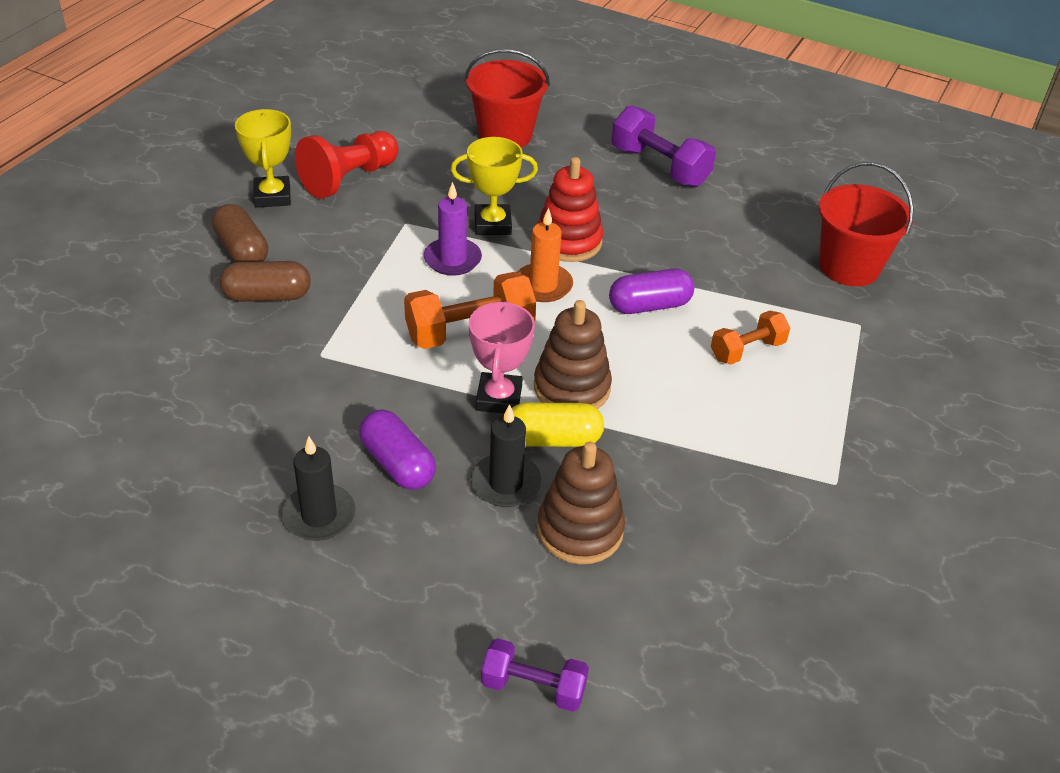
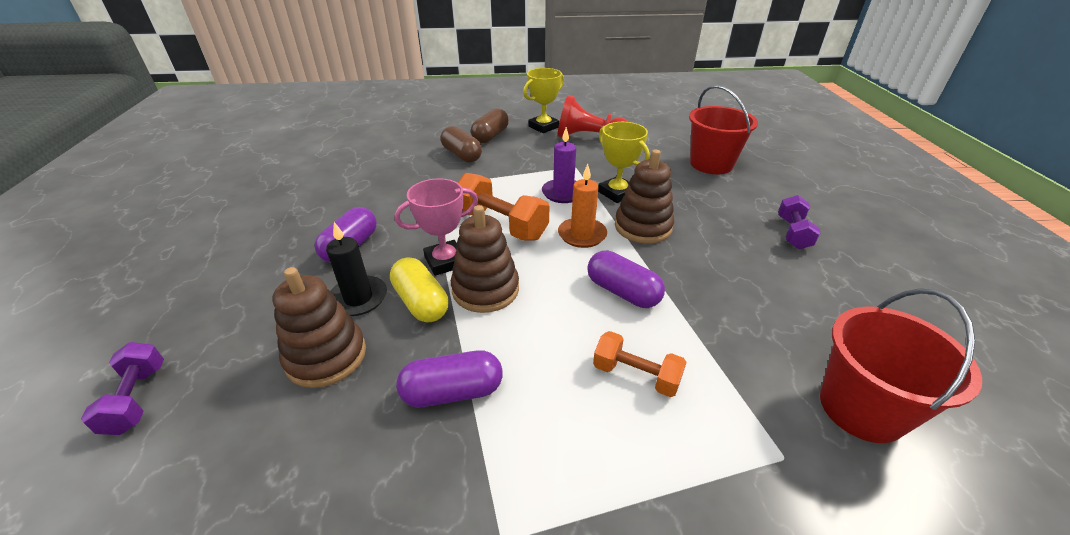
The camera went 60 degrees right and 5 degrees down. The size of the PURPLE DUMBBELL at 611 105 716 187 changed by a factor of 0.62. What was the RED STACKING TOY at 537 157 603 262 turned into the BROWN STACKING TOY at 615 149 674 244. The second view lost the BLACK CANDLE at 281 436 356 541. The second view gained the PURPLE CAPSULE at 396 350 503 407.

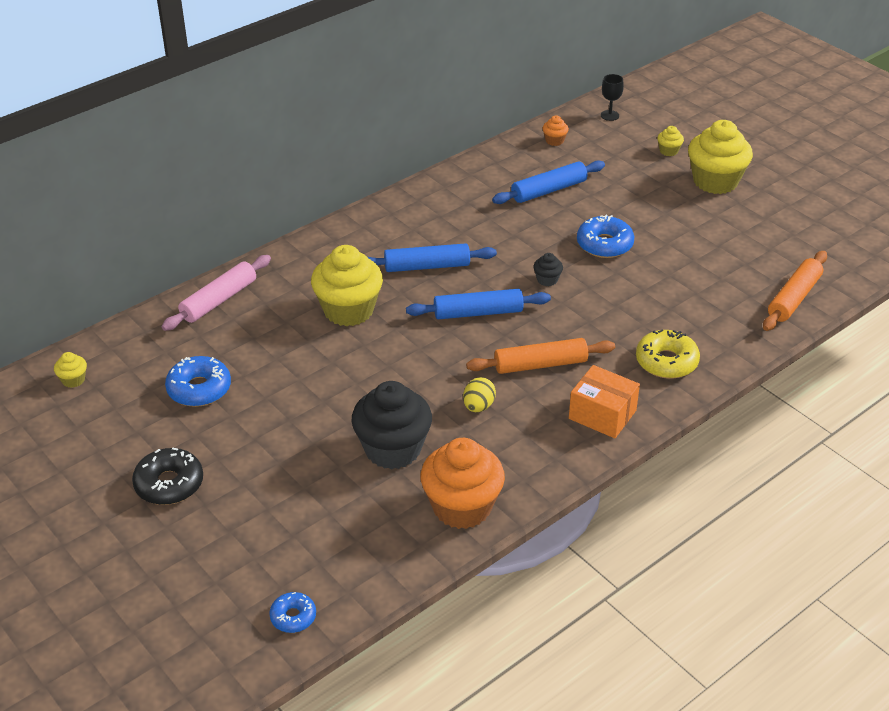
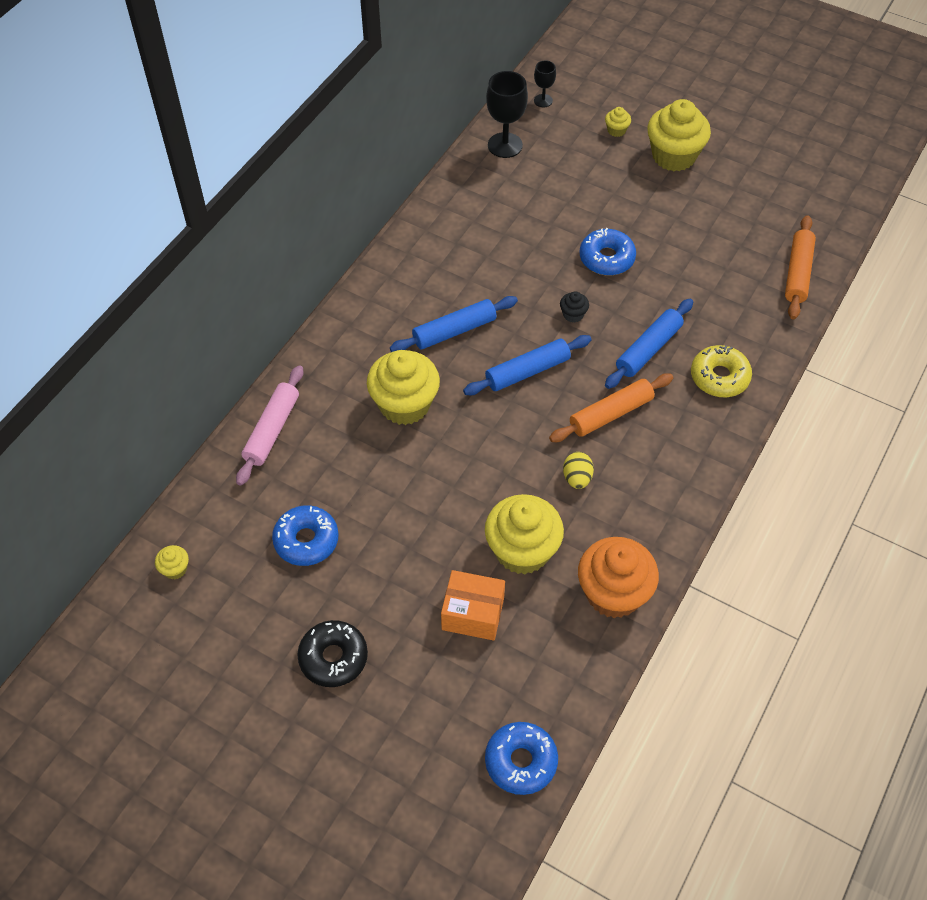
The camera went 20 degrees left and 15 degrees up. Where the ORANGE CUPCAKE stood at 542 115 569 146, the BLACK GOBLET came to stand at 486 71 528 158. The BLUE ROLLING PIN ended up elsewhere, having gone from 492 160 605 204 to 605 299 693 389. The ORANGE BOX ended up elsewhere, having gone from 569 365 640 438 to 441 570 505 641. What was the BLACK CUPCAKE at 351 381 432 470 turned into the YELLOW CUPCAKE at 485 494 564 574. The size of the BLUE DONUT at 269 592 316 633 changed by a factor of 1.64.

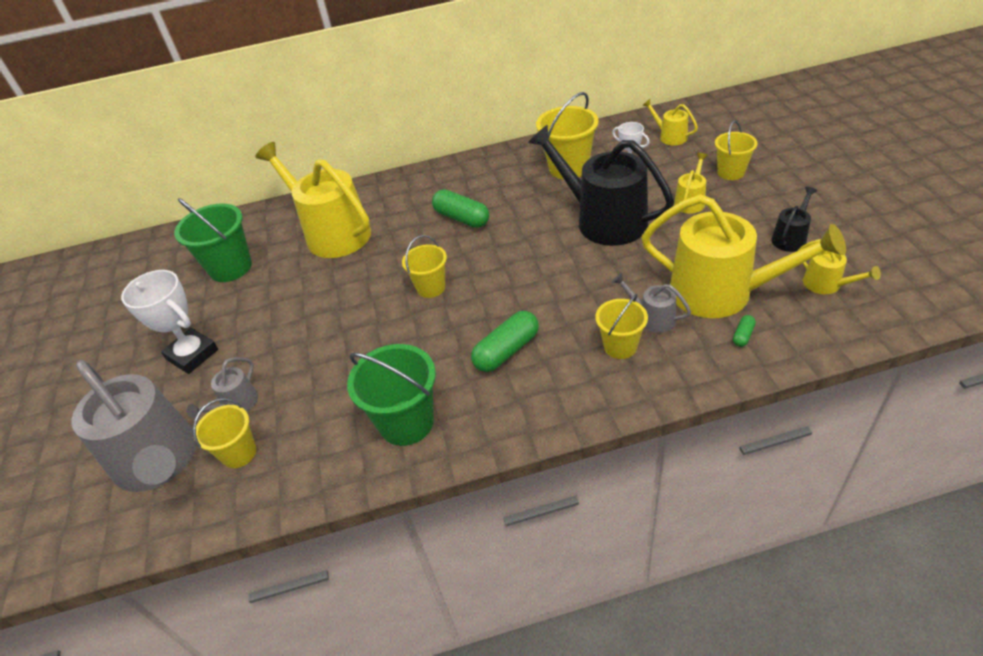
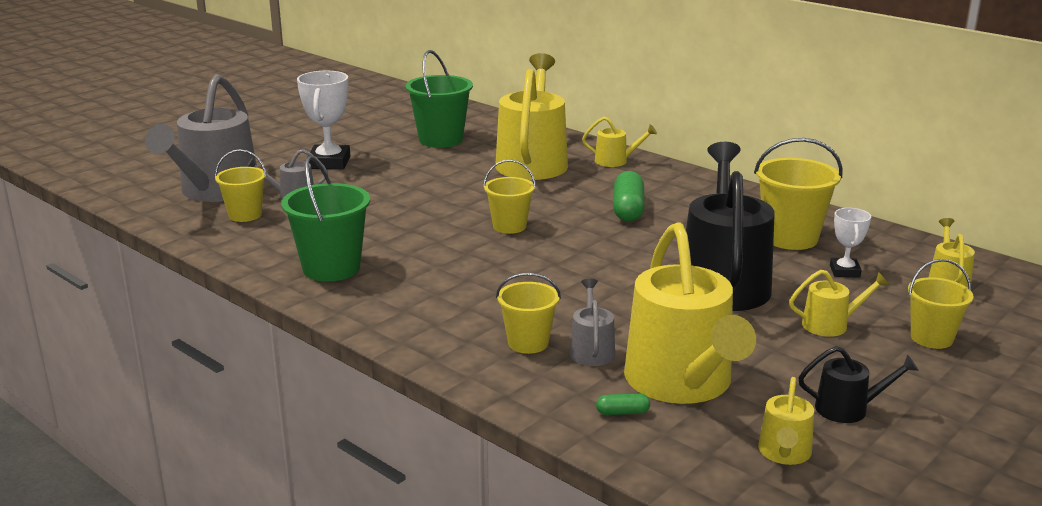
The camera went 50 degrees right and 20 degrees down. The second view lost the GREEN CAPSULE at 471 311 539 372. The second view gained the YELLOW WATERING CAN at 582 117 657 167.

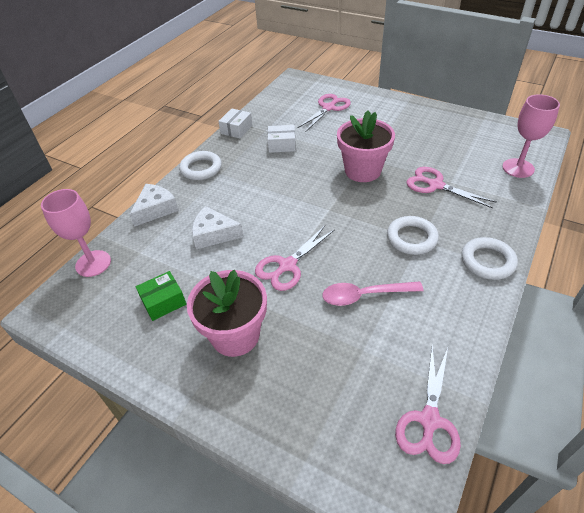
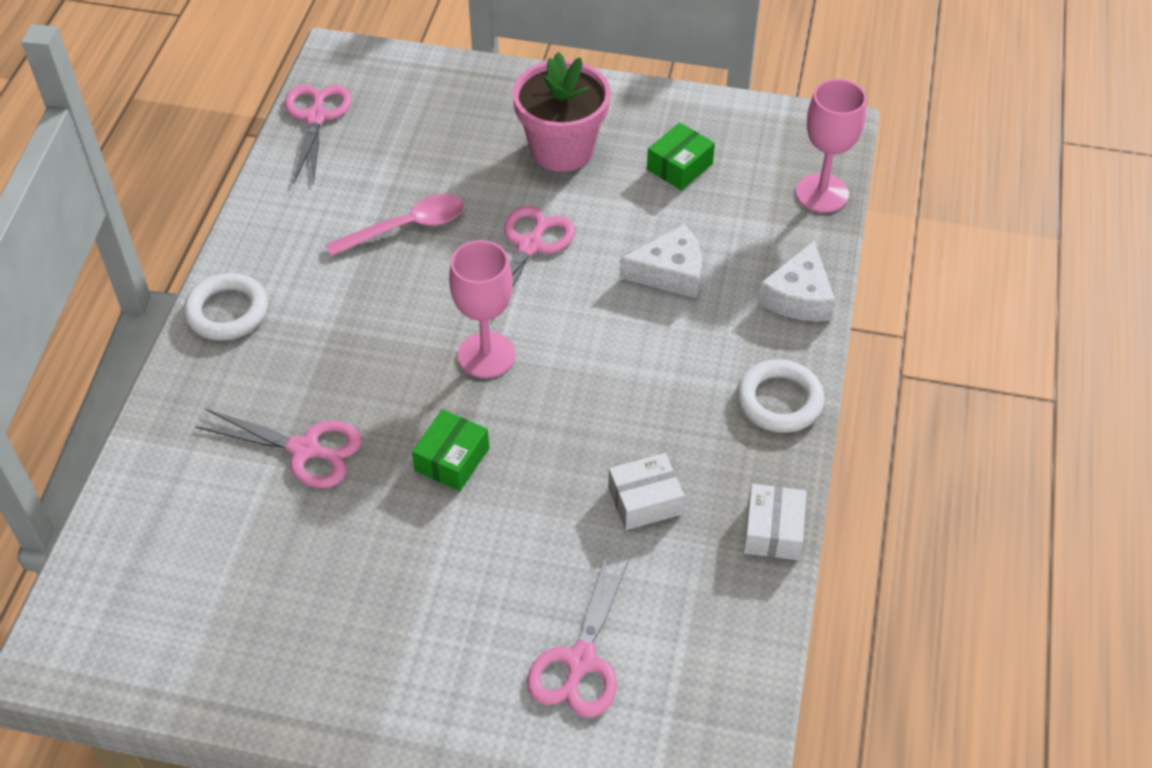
The camera went 160 degrees right and 5 degrees up. The PINK GOBLET ended up elsewhere, having gone from 502 94 560 178 to 449 240 515 378. Where the PINK FLOWER POT stood at 337 111 395 182, the GREEN BOX came to stand at 412 409 489 491. The second view lost the WHITE RING at 387 216 439 255.

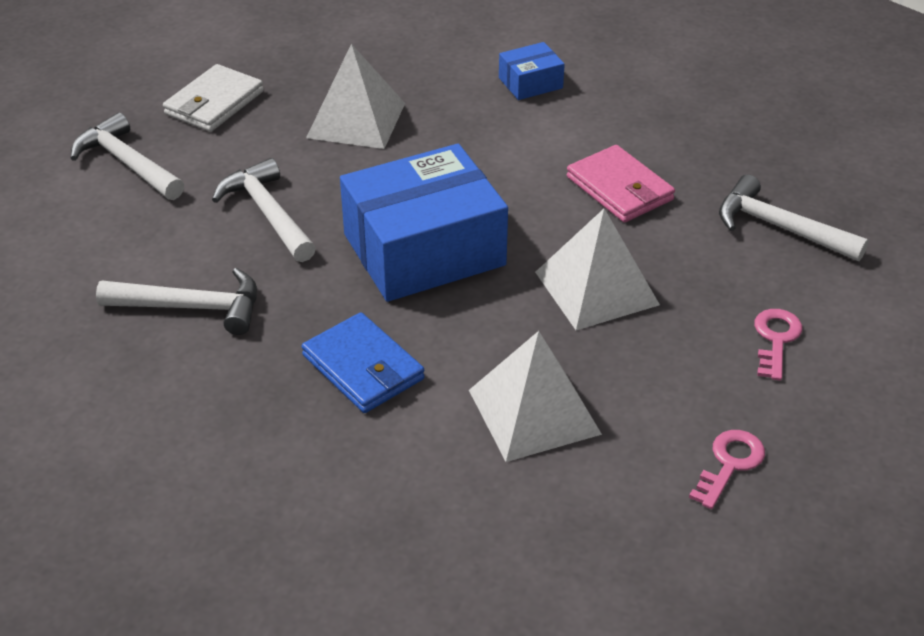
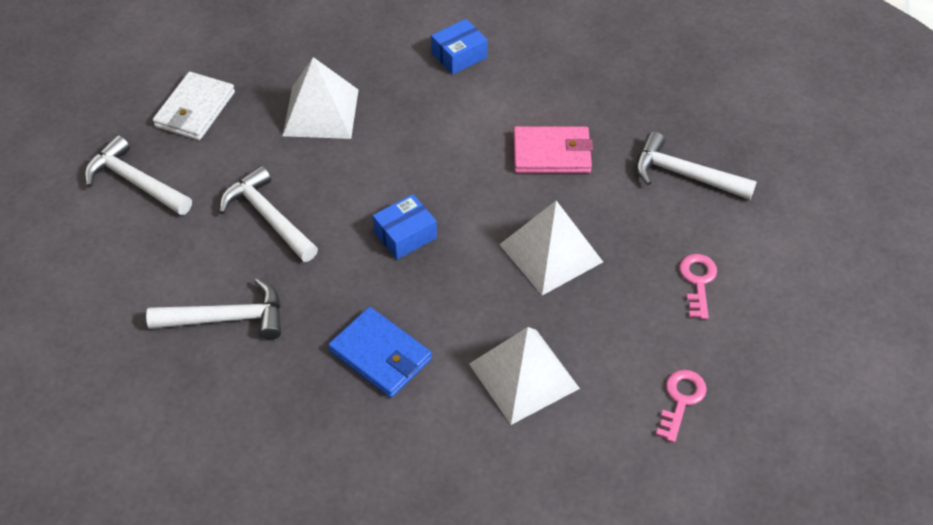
The camera went 10 degrees left and 10 degrees up. The size of the BLUE BOX at 340 144 508 302 changed by a factor of 0.45. The PINK WALLET at 567 145 675 223 ended up facing another way, 45 degrees counterclockwise from before.

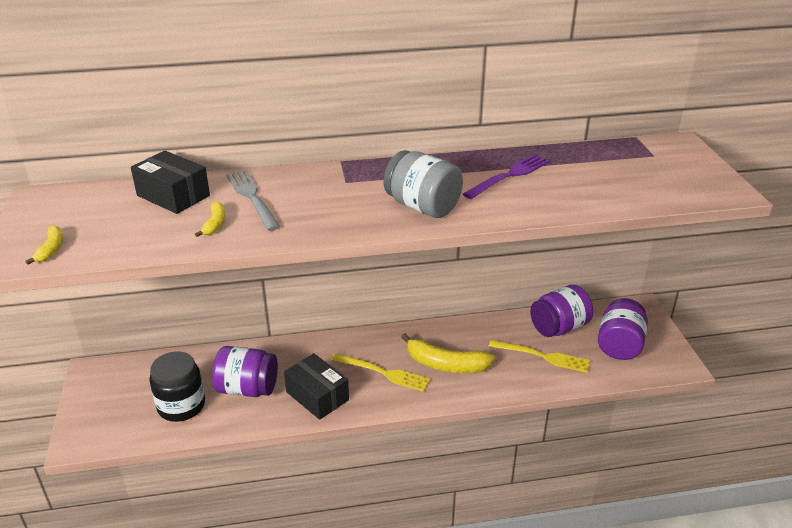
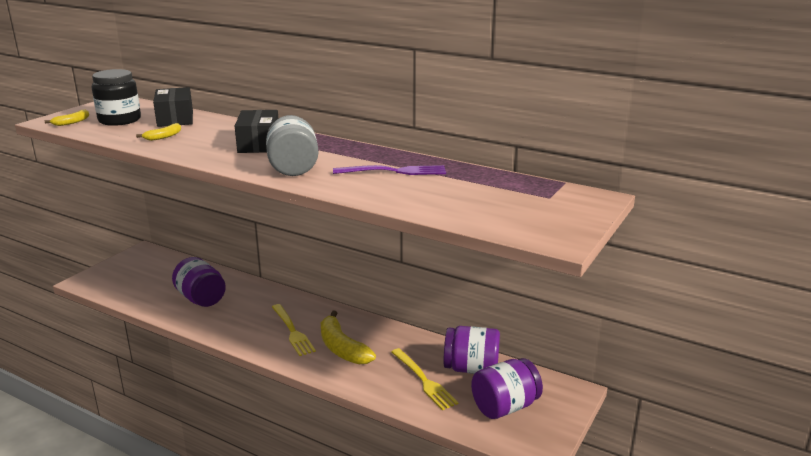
The camera went 40 degrees right and 10 degrees down. The second view lost the GREY FORK at 226 170 280 231. The BLACK JAR ended up elsewhere, having gone from 149 351 205 422 to 92 69 141 126. The BLACK BOX ended up elsewhere, having gone from 284 353 349 420 to 235 110 278 153.

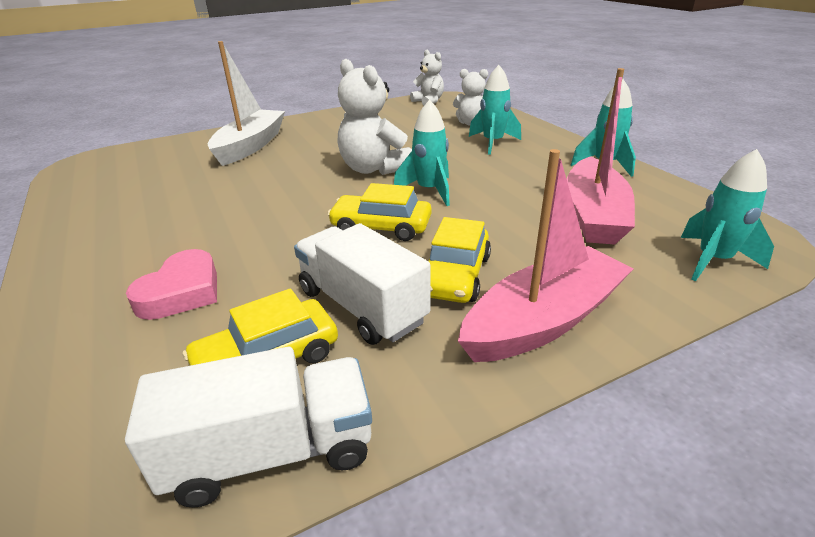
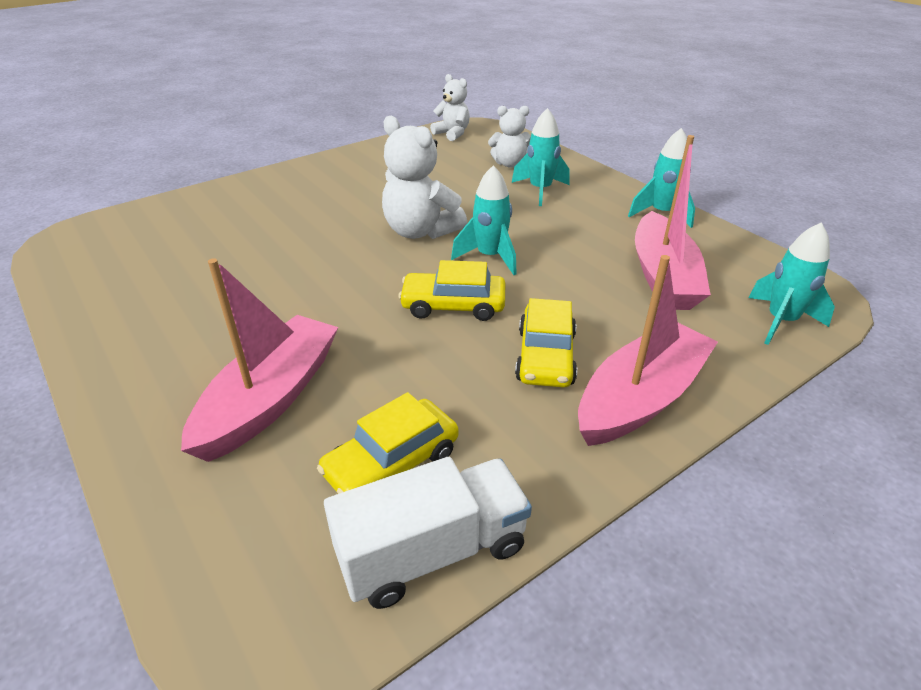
The camera went 10 degrees left and 5 degrees up. The second view lost the WHITE BOAT at 208 41 285 166. The second view lost the WHITE TRUCK at 294 223 430 345. Where the PINK HEART stood at 126 249 217 320, the PINK BOAT came to stand at 181 258 338 462.

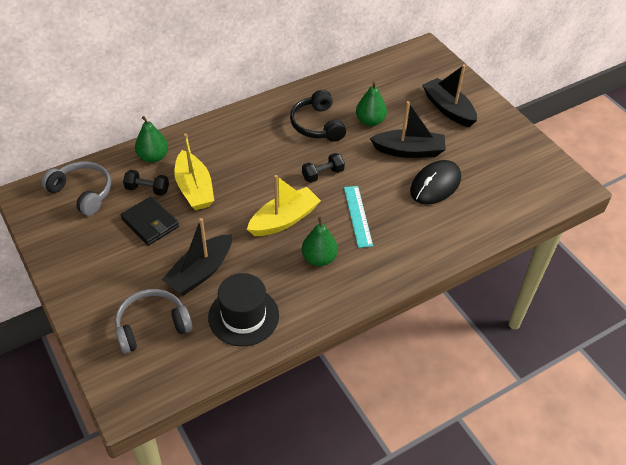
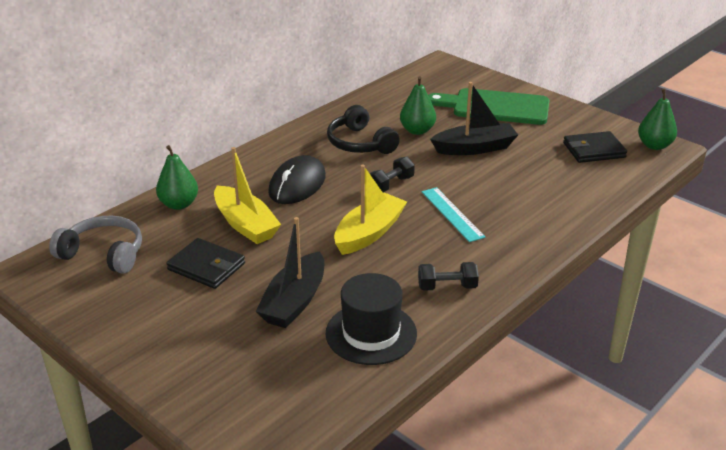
The camera went 15 degrees left and 15 degrees down. Where the BLACK BOAT stood at 422 65 477 127, the GREEN CUTTING BOARD came to stand at 428 88 549 125. The BLACK MOUSE ended up elsewhere, having gone from 410 160 461 205 to 268 155 326 204. The BLACK DUMBBELL ended up elsewhere, having gone from 123 170 169 196 to 418 262 479 291. The GREEN PEAR ended up elsewhere, having gone from 302 217 338 266 to 638 89 677 150. The second view lost the GREY HEADPHONES at 115 289 193 354. The second view gained the BLACK WALLET at 563 131 627 163.

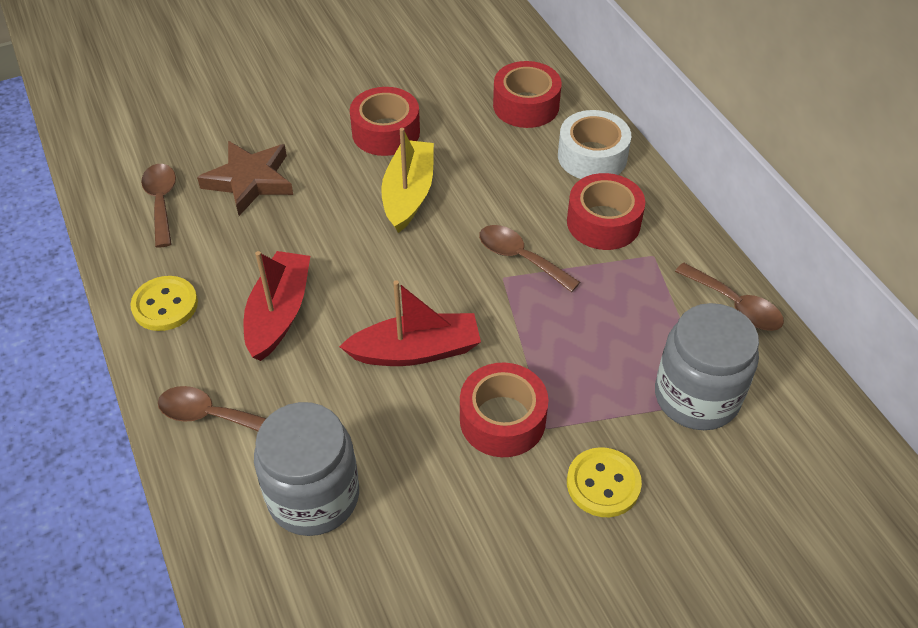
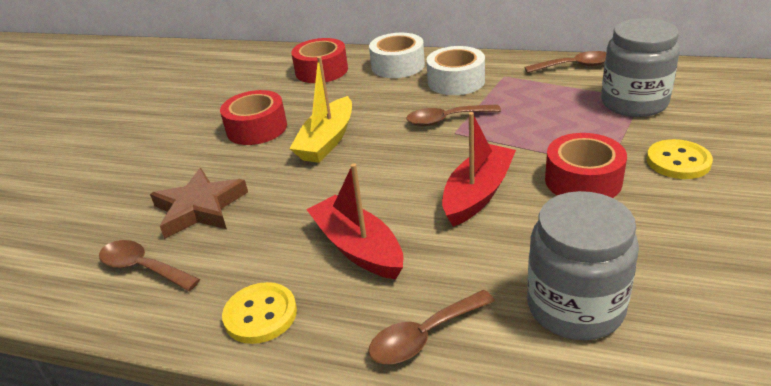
The camera went 45 degrees left and 15 degrees down. The YELLOW BOAT at 381 128 434 233 ended up facing another way, 120 degrees counterclockwise from before. What was the RED TAPE at 567 173 645 250 turned into the WHITE TAPE at 427 46 485 95.

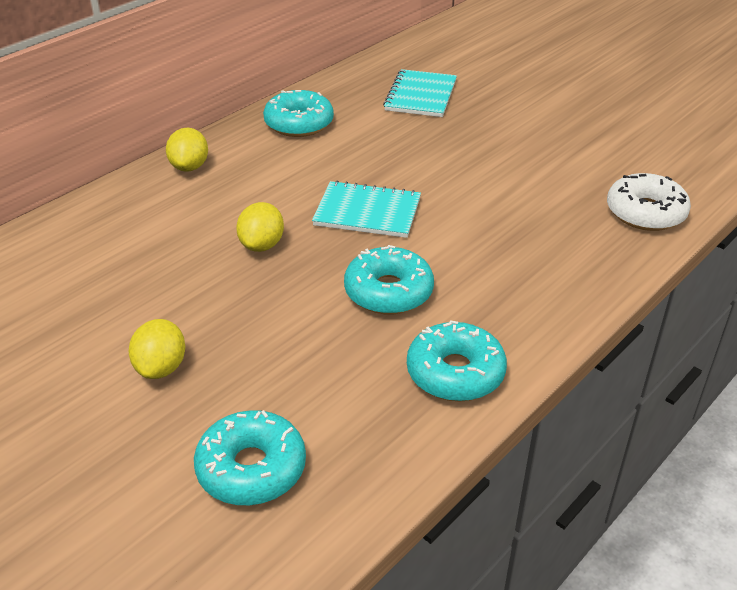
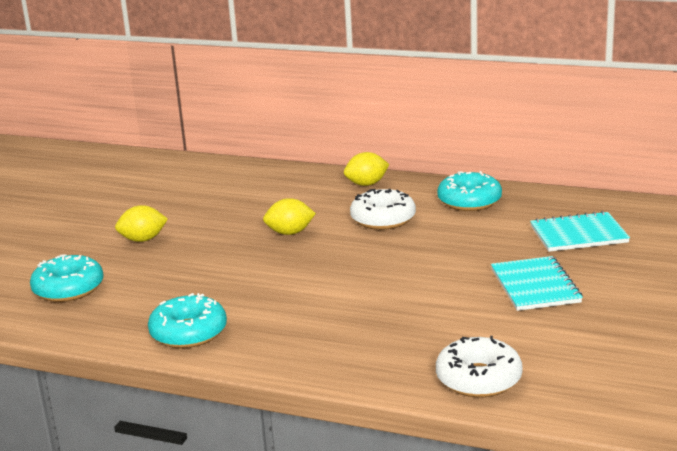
The camera went 70 degrees right and 15 degrees down. The TURQUOISE NOTEBOOK ended up elsewhere, having gone from 312 180 421 238 to 491 256 583 311. The second view lost the TURQUOISE DONUT at 344 245 434 315. The second view gained the WHITE DONUT at 350 189 416 230.

